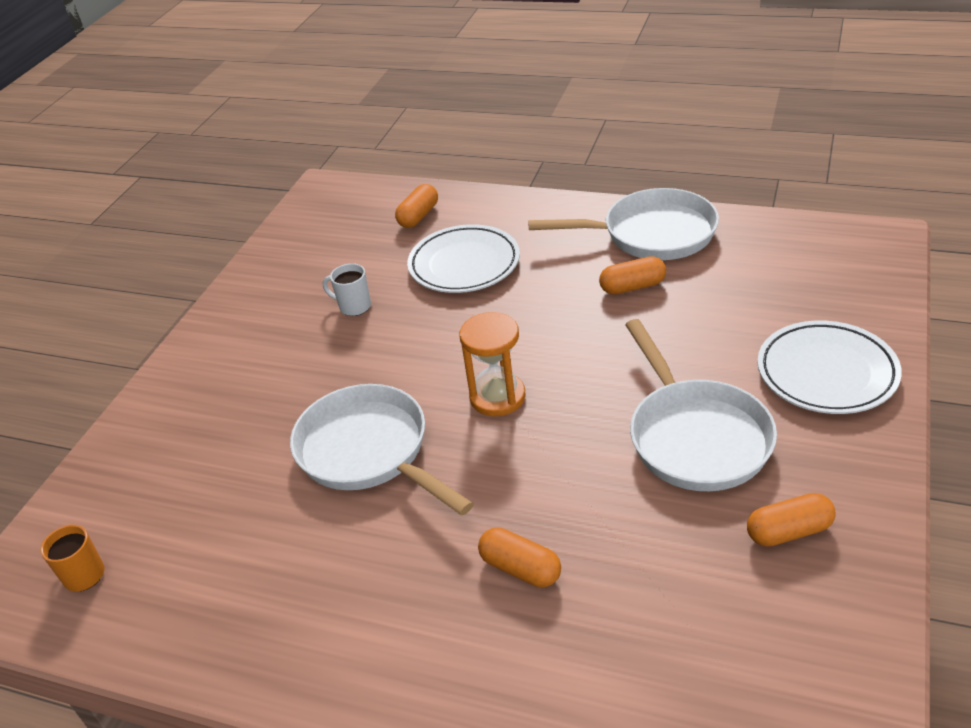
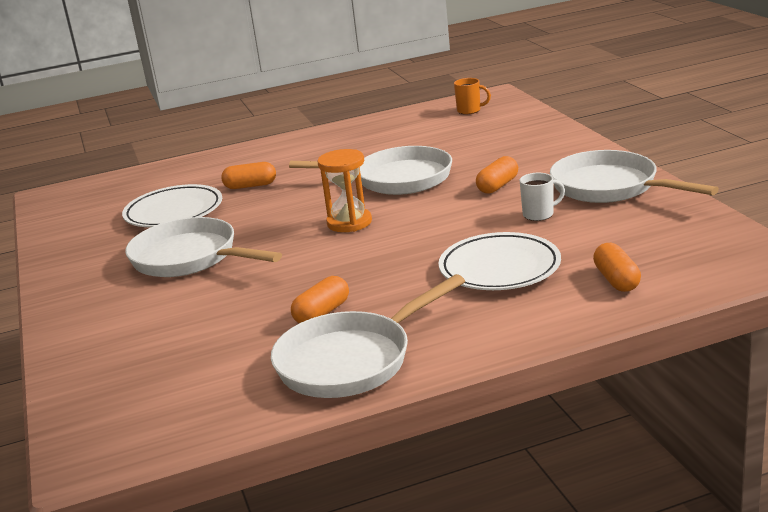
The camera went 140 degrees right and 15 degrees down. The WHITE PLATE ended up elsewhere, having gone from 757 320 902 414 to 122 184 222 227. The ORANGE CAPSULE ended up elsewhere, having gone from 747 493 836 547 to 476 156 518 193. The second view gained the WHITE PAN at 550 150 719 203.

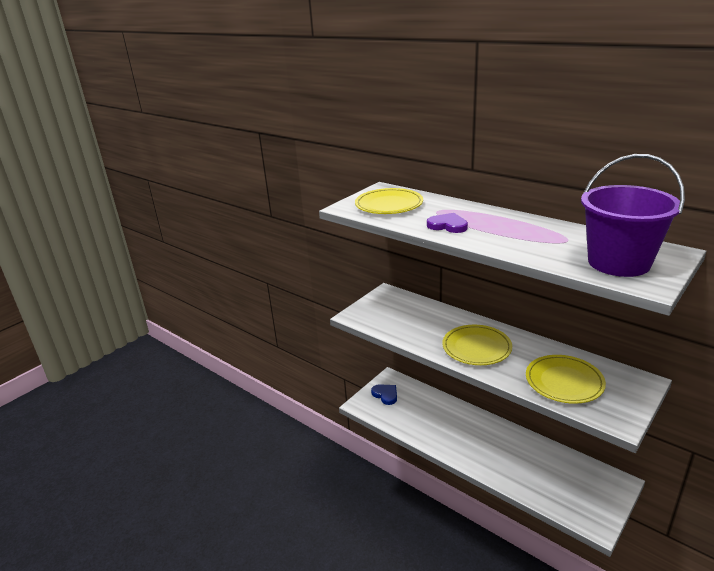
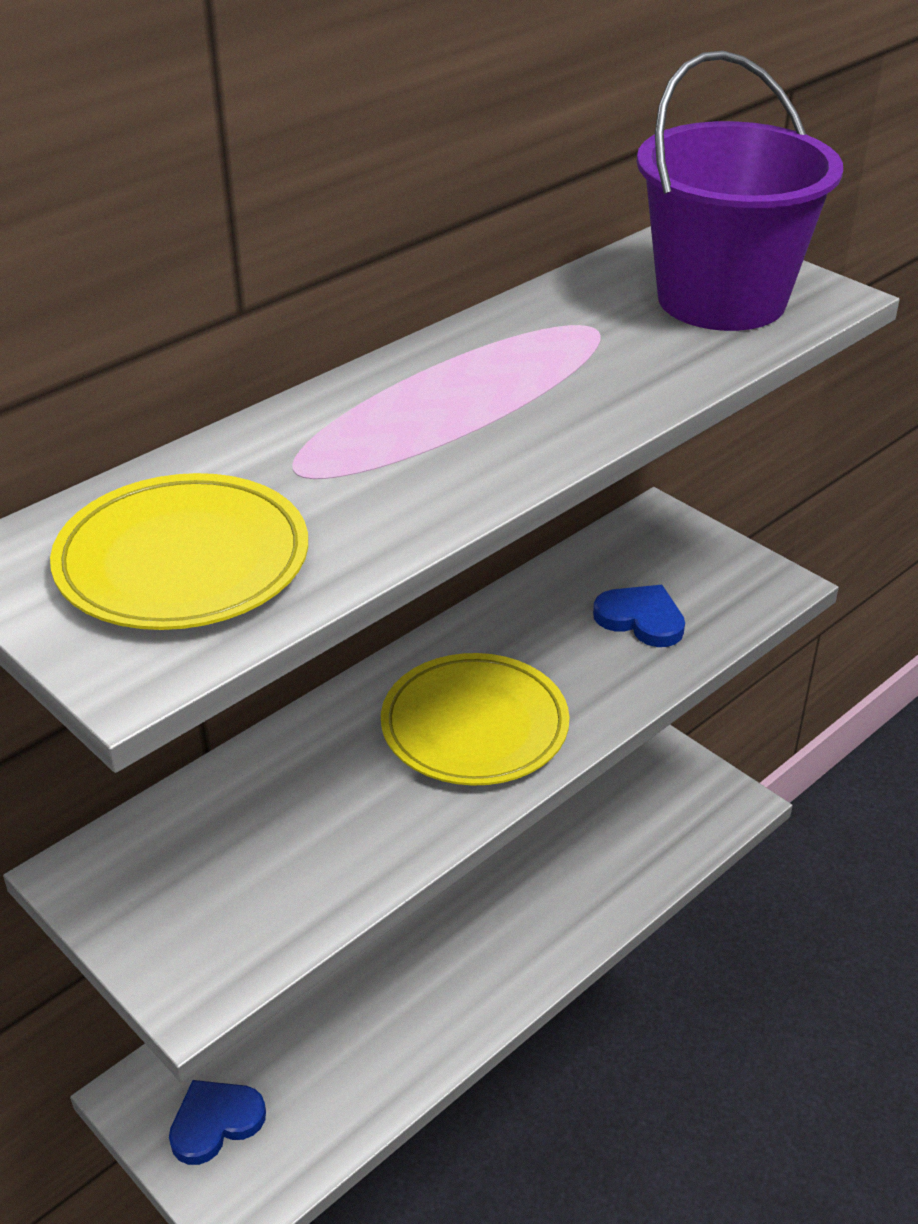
The camera went 85 degrees left and 10 degrees up. The second view lost the PURPLE HEART at 427 213 468 233. Where the YELLOW PLATE stood at 526 355 606 404, the BLUE HEART came to stand at 593 585 685 647.

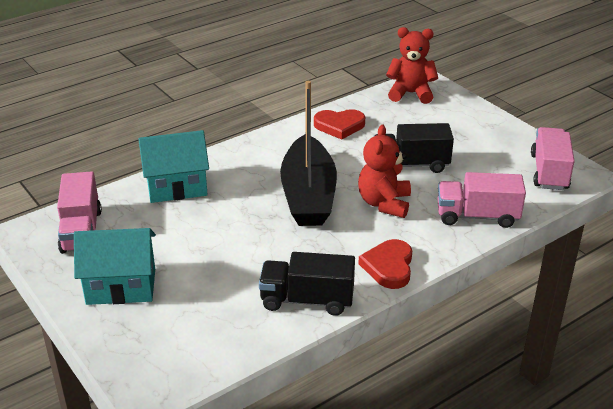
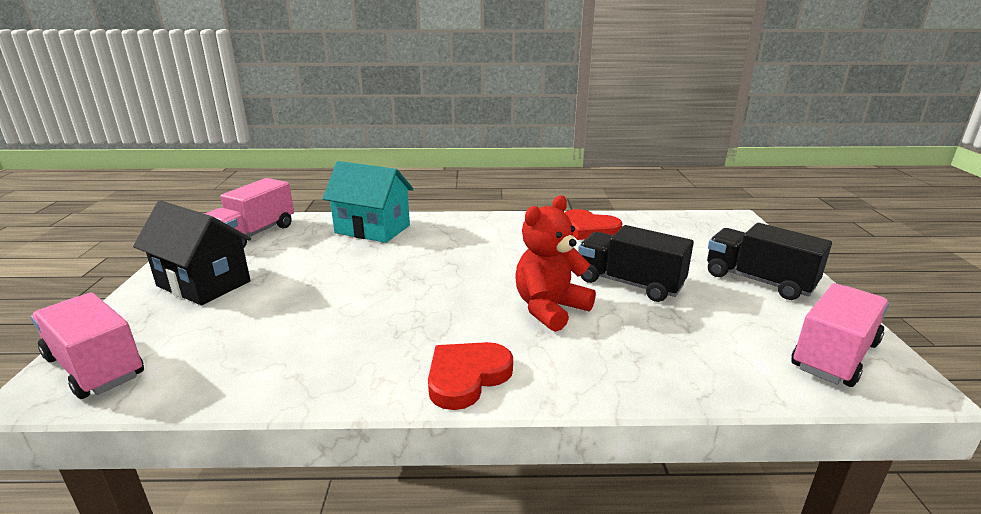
The camera went 35 degrees right and 10 degrees down. The second view lost the RED TEDDY BEAR at 386 27 438 104. The second view lost the BLACK BOAT at 280 81 337 226. The PINK TRUCK ended up elsewhere, having gone from 438 172 526 228 to 31 292 144 399. What was the TURQUOISE HOUSE at 74 228 156 305 turned into the BLACK HOUSE at 133 201 251 305. The BLACK TRUCK ended up elsewhere, having gone from 259 252 355 316 to 707 223 832 300.

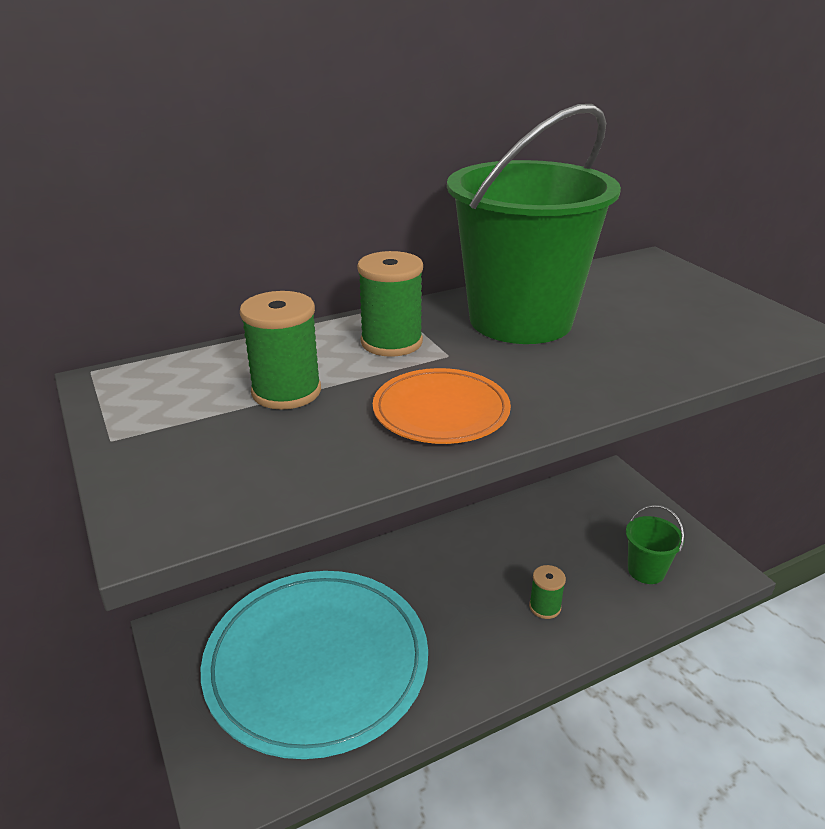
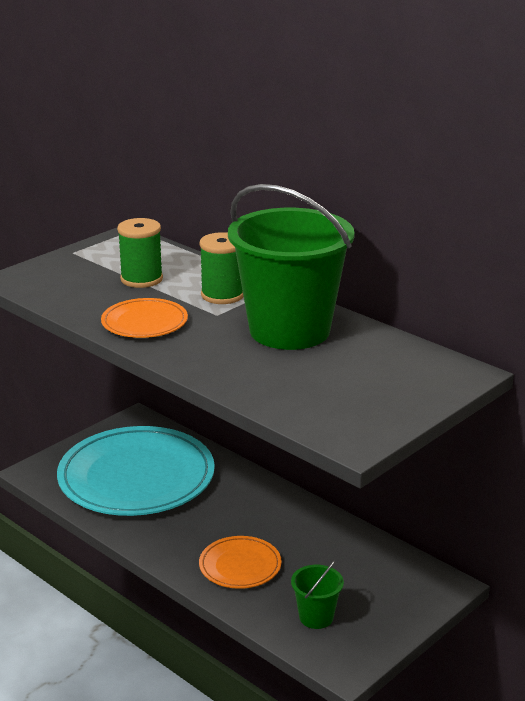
The camera went 70 degrees right and 5 degrees down. Where the GREEN SPOOL stood at 529 565 566 619, the ORANGE PLATE came to stand at 199 536 282 589.

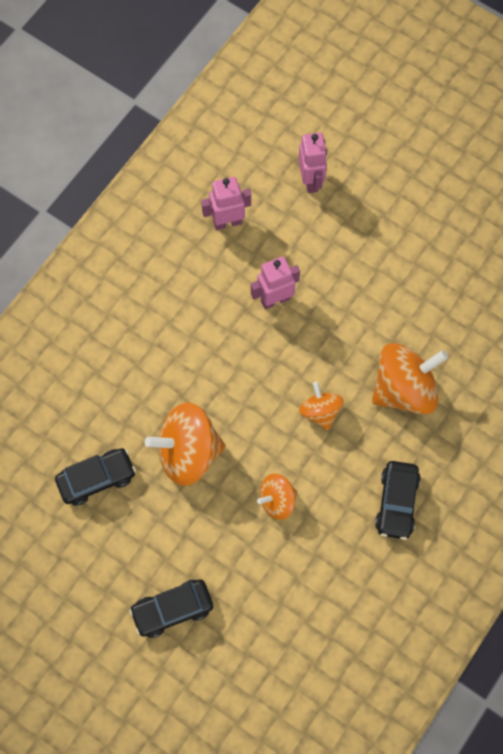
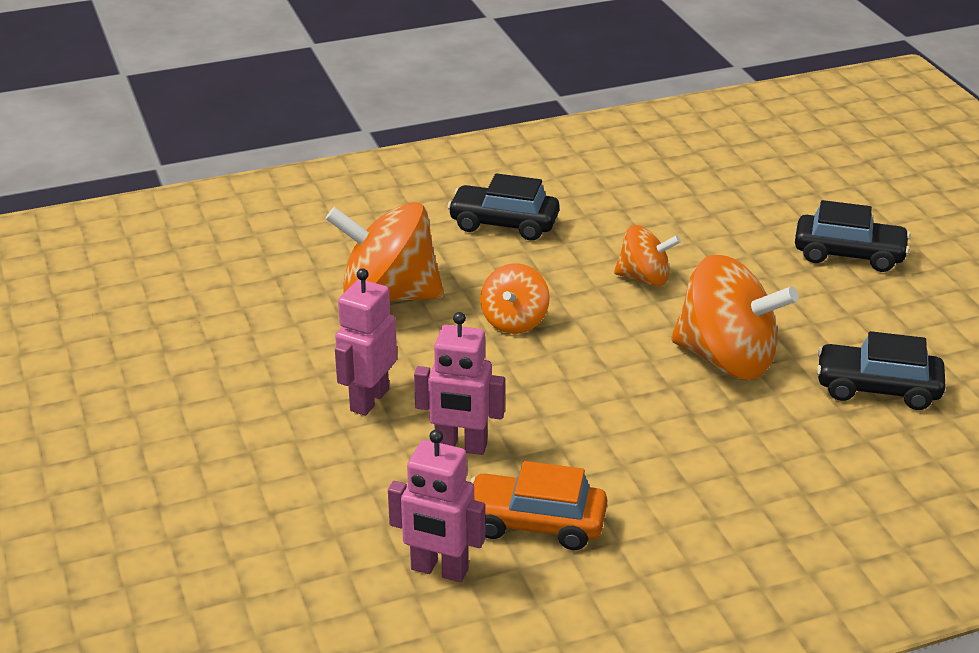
The camera went 145 degrees left and 35 degrees down. The PINK ROBOT ended up elsewhere, having gone from 298 133 327 193 to 335 268 397 416. The BLACK CAR at 375 461 421 540 ended up facing another way, 120 degrees counterclockwise from before. The second view gained the ORANGE CAR at 470 461 607 550.

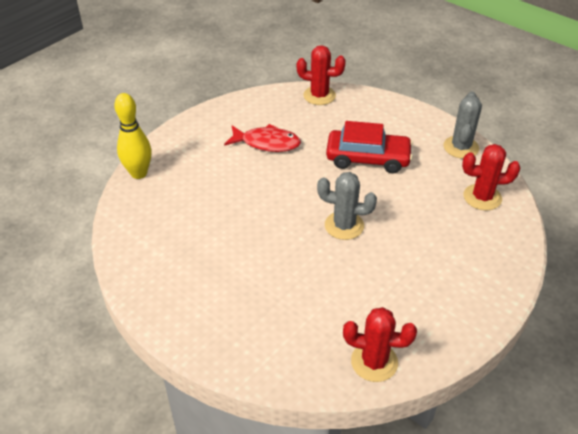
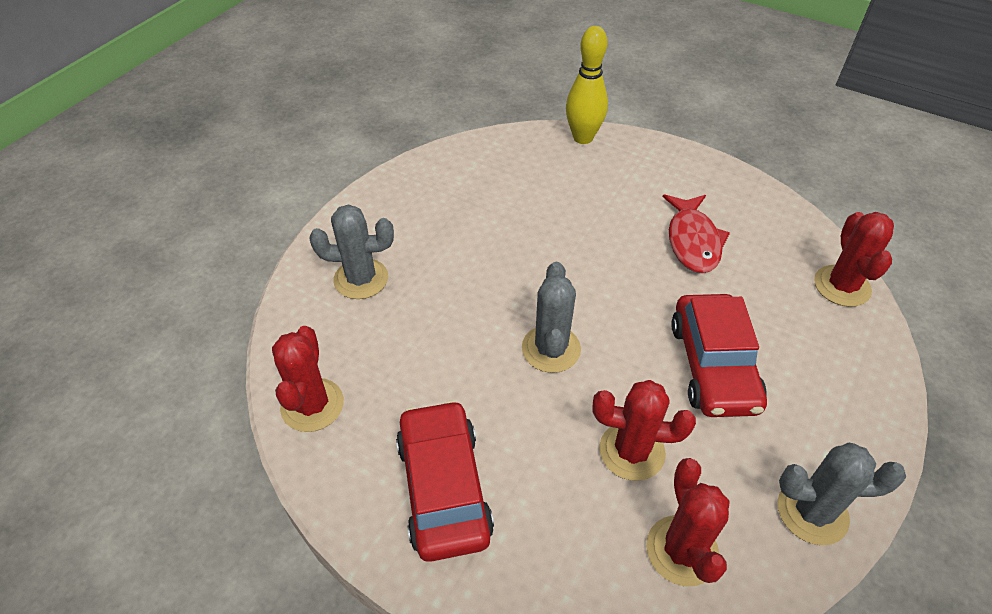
The camera went 80 degrees right and 5 degrees up. The second view gained the GREY CACTUS at 309 204 394 299. The second view gained the RED CACTUS at 592 380 696 481. The second view gained the RED CAR at 396 400 494 562.

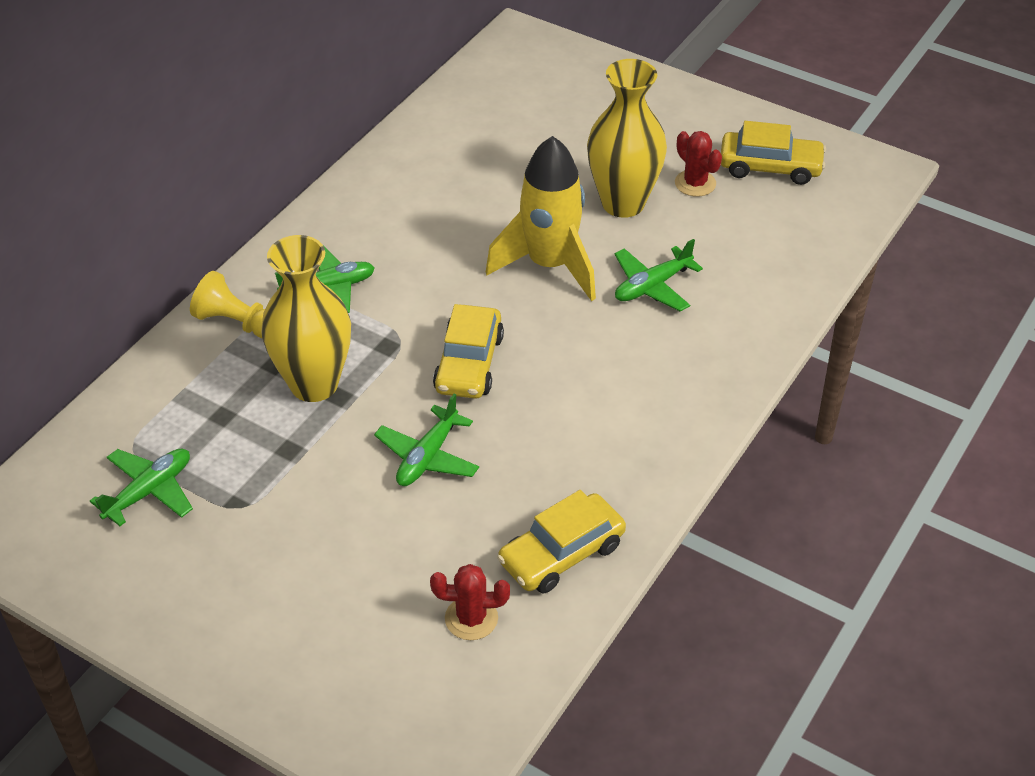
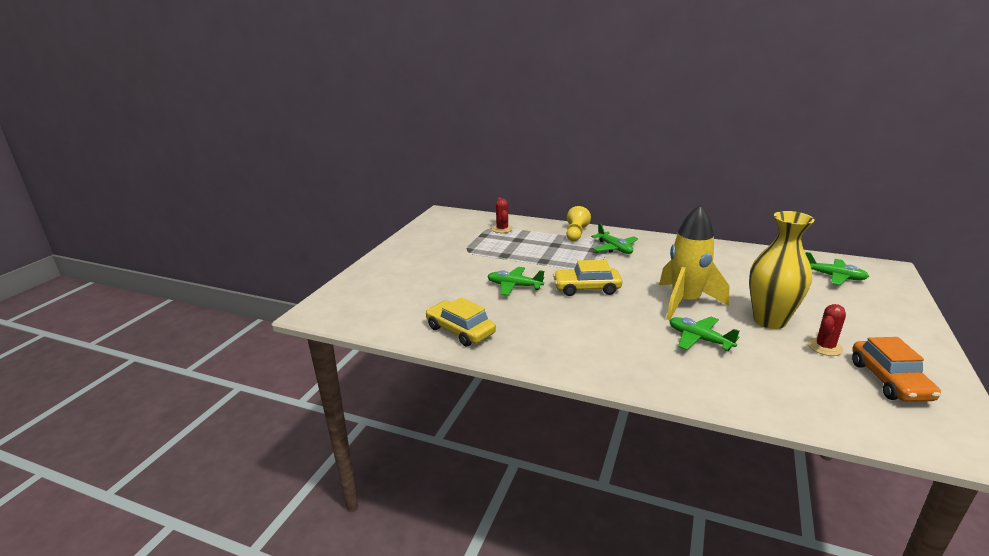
The camera went 80 degrees right and 20 degrees down. What was the YELLOW CAR at 721 121 826 185 turned into the ORANGE CAR at 852 337 941 402. The second view lost the YELLOW VASE at 261 235 351 402. The GREEN PLANE ended up elsewhere, having gone from 90 449 193 526 to 806 252 869 285. The RED CACTUS ended up elsewhere, having gone from 430 564 510 640 to 492 197 513 233.

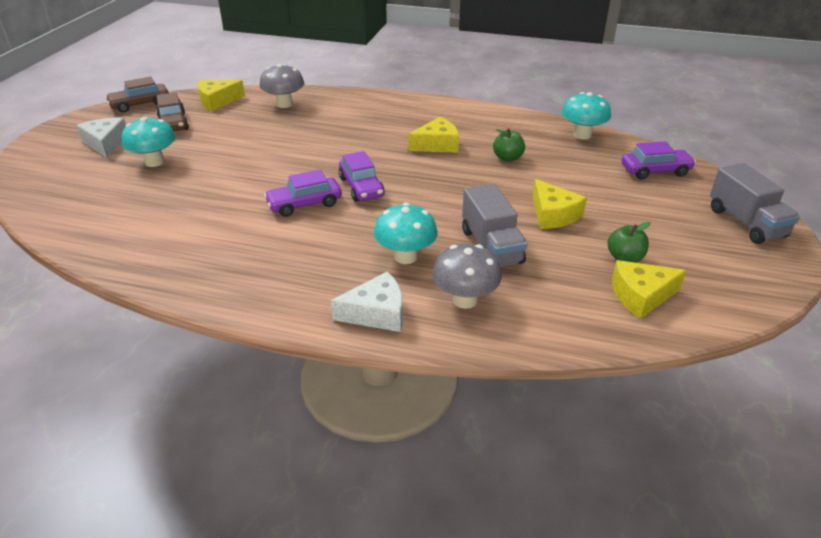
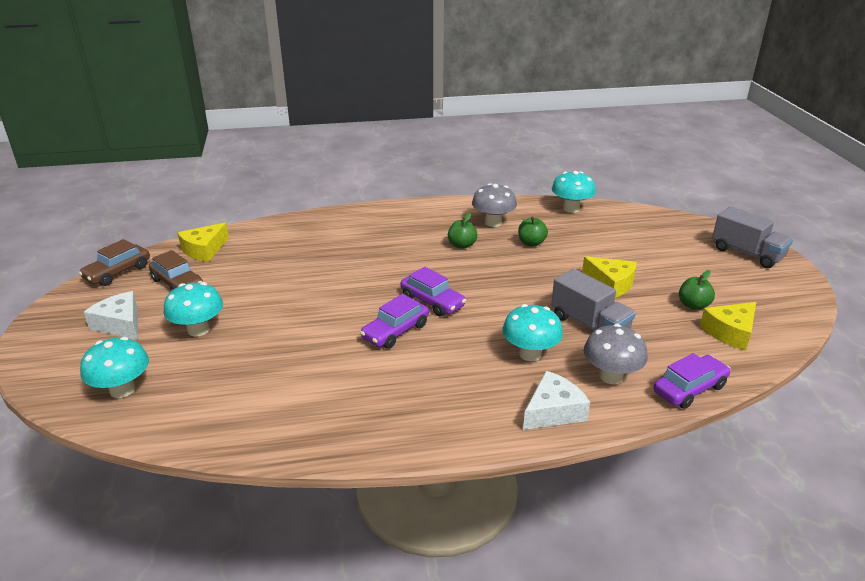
The camera went 25 degrees left and 5 degrees down. The GREY MUSHROOM ended up elsewhere, having gone from 259 64 304 108 to 472 183 517 227. Where the YELLOW CHEESE stood at 408 117 459 153, the GREEN APPLE came to stand at 448 213 477 249. The PURPLE CAR ended up elsewhere, having gone from 622 141 696 179 to 653 353 731 409. The second view gained the TURQUOISE MUSHROOM at 80 337 149 398.

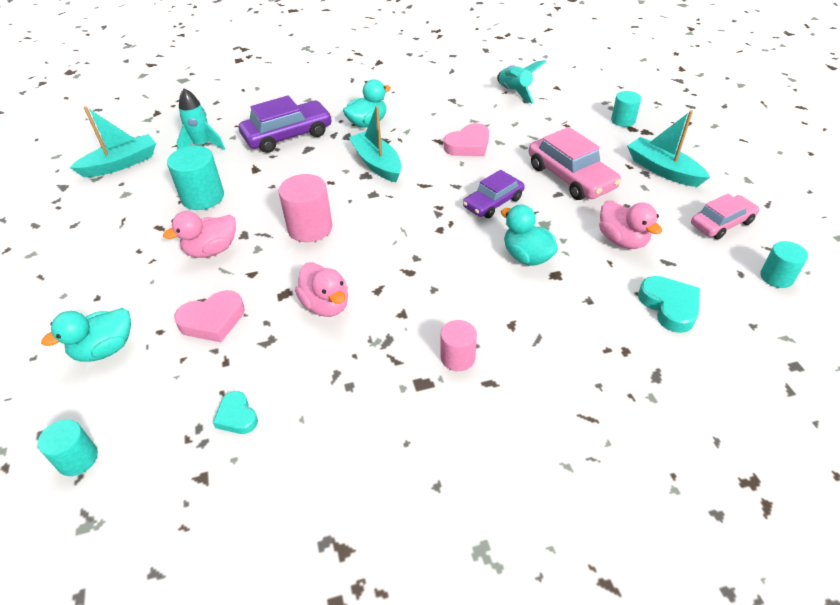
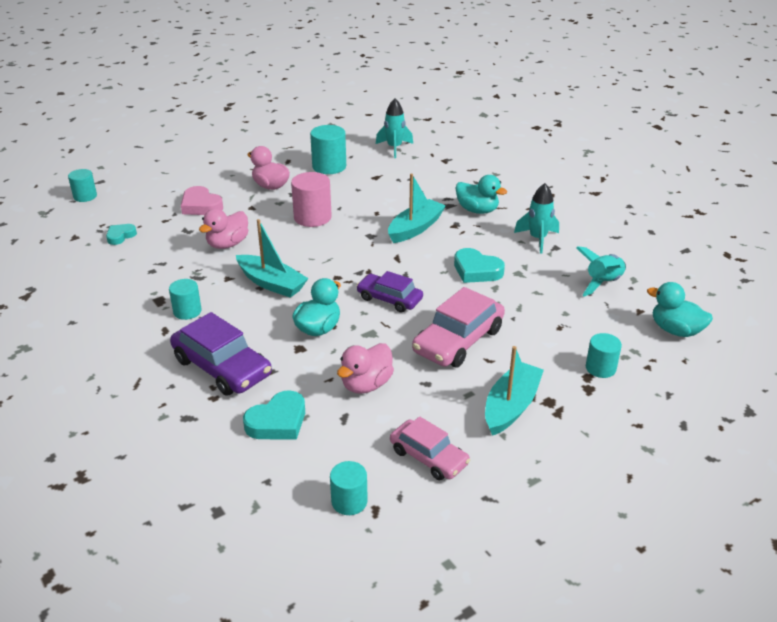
The camera went 70 degrees right and 10 degrees down. The PURPLE CAR ended up elsewhere, having gone from 239 95 332 153 to 170 312 272 396. The TURQUOISE BOAT ended up elsewhere, having gone from 69 106 156 177 to 236 219 309 298. What was the PINK HEART at 444 123 489 156 turned into the TURQUOISE HEART at 454 248 505 283. The TURQUOISE DUCK ended up elsewhere, having gone from 41 308 131 362 to 647 282 713 337. What was the PINK CYLINDER at 441 320 477 371 turned into the TURQUOISE CYLINDER at 169 279 202 320. The second view gained the TURQUOISE ROCKET at 514 183 559 253.

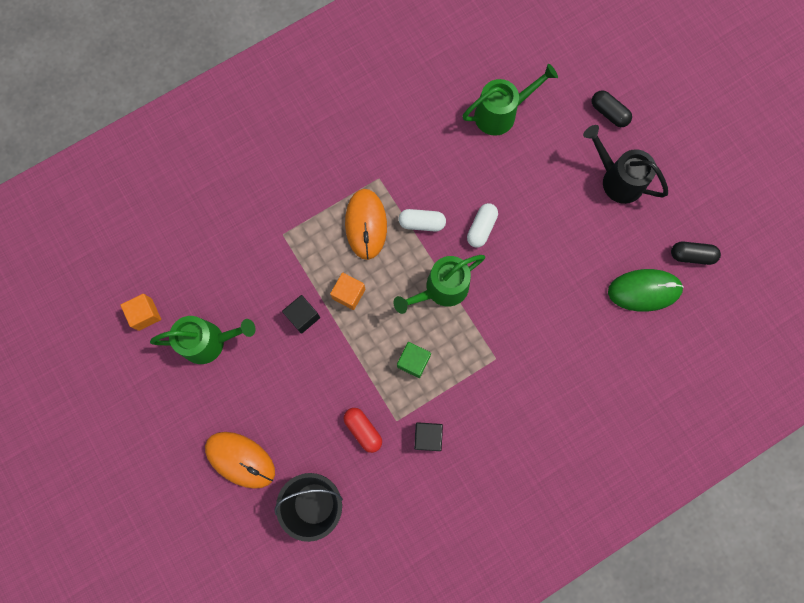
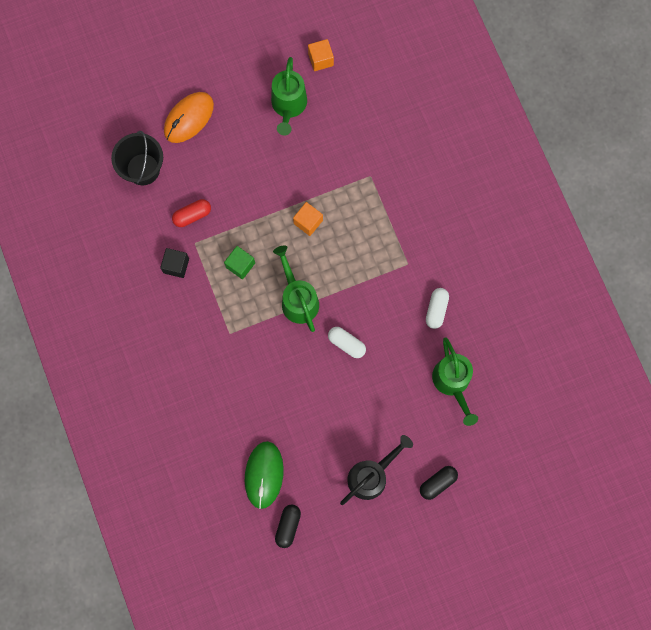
The camera went 100 degrees right and 0 degrees up. The second view lost the ORANGE MOUSE at 345 189 387 260. The WHITE CAPSULE ended up elsewhere, having gone from 399 209 446 232 to 426 288 449 329. The second view lost the BLACK CUBE at 282 295 320 334.

